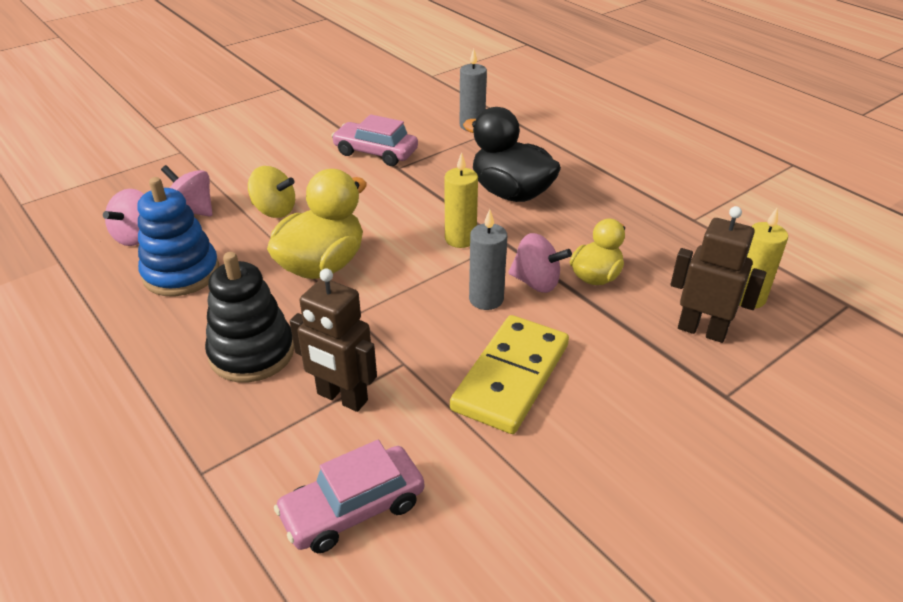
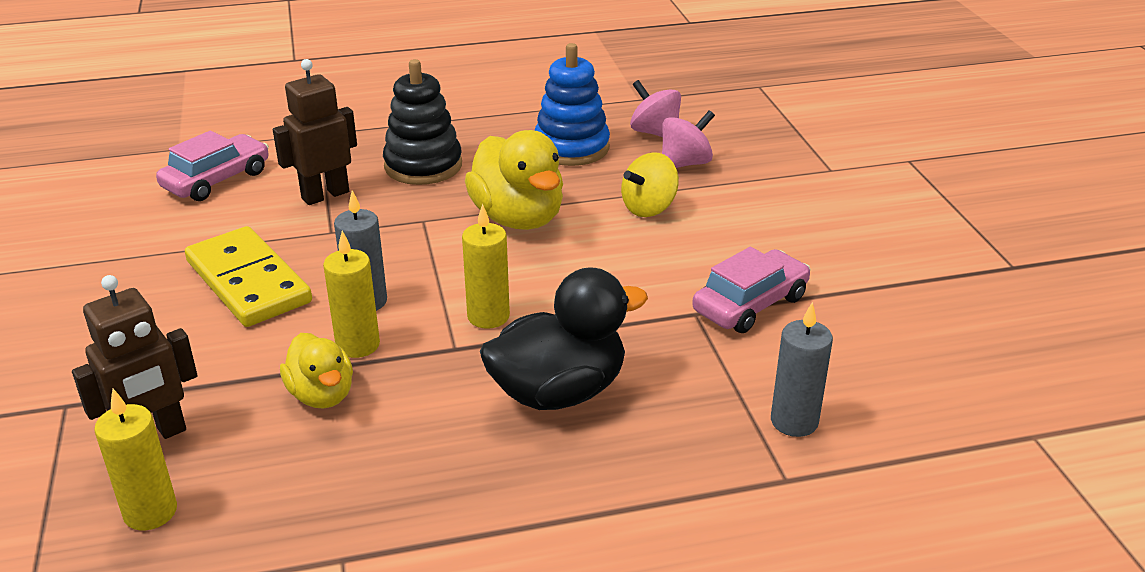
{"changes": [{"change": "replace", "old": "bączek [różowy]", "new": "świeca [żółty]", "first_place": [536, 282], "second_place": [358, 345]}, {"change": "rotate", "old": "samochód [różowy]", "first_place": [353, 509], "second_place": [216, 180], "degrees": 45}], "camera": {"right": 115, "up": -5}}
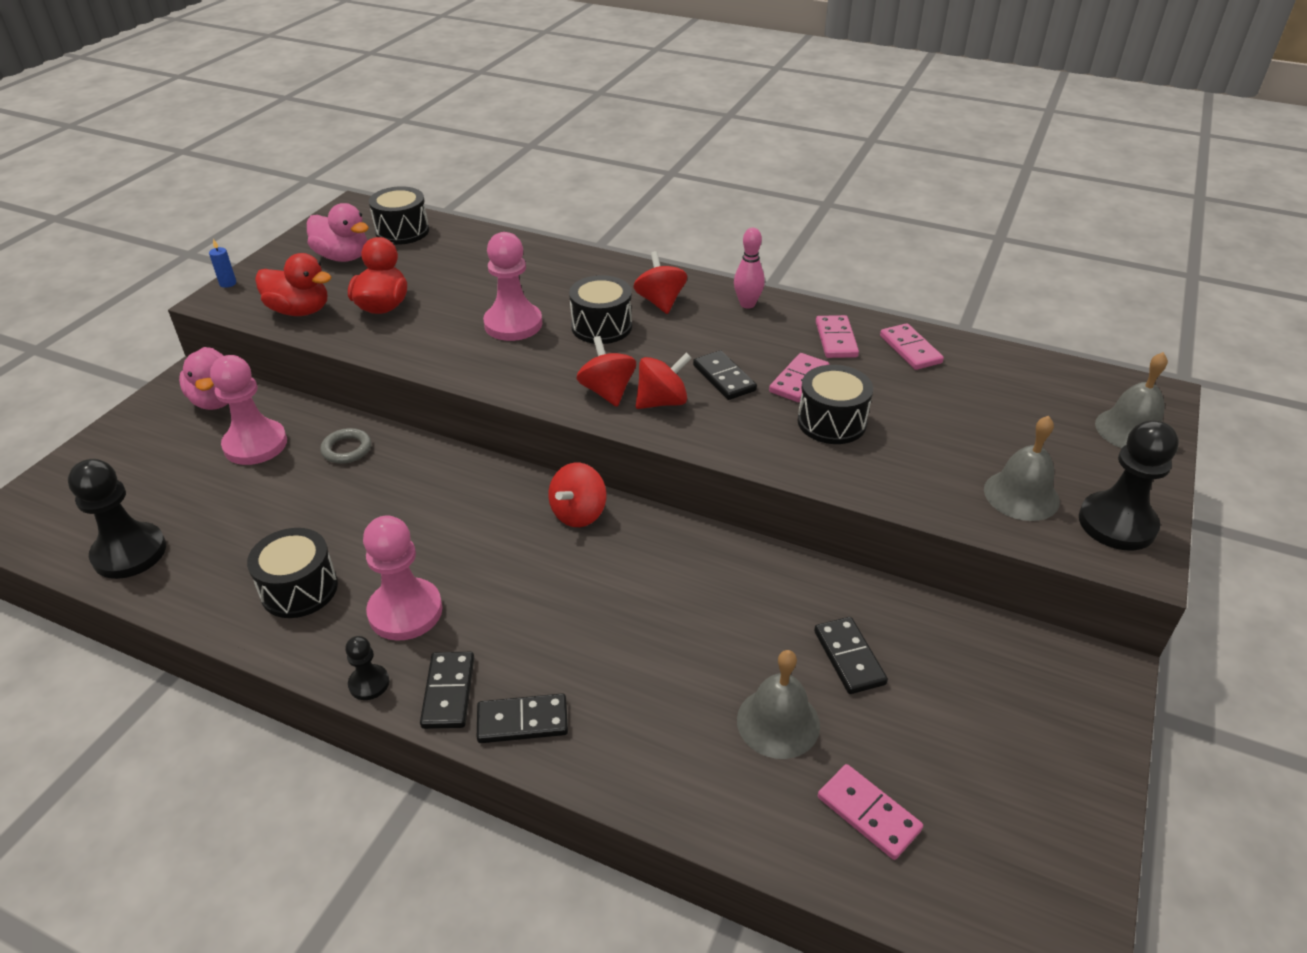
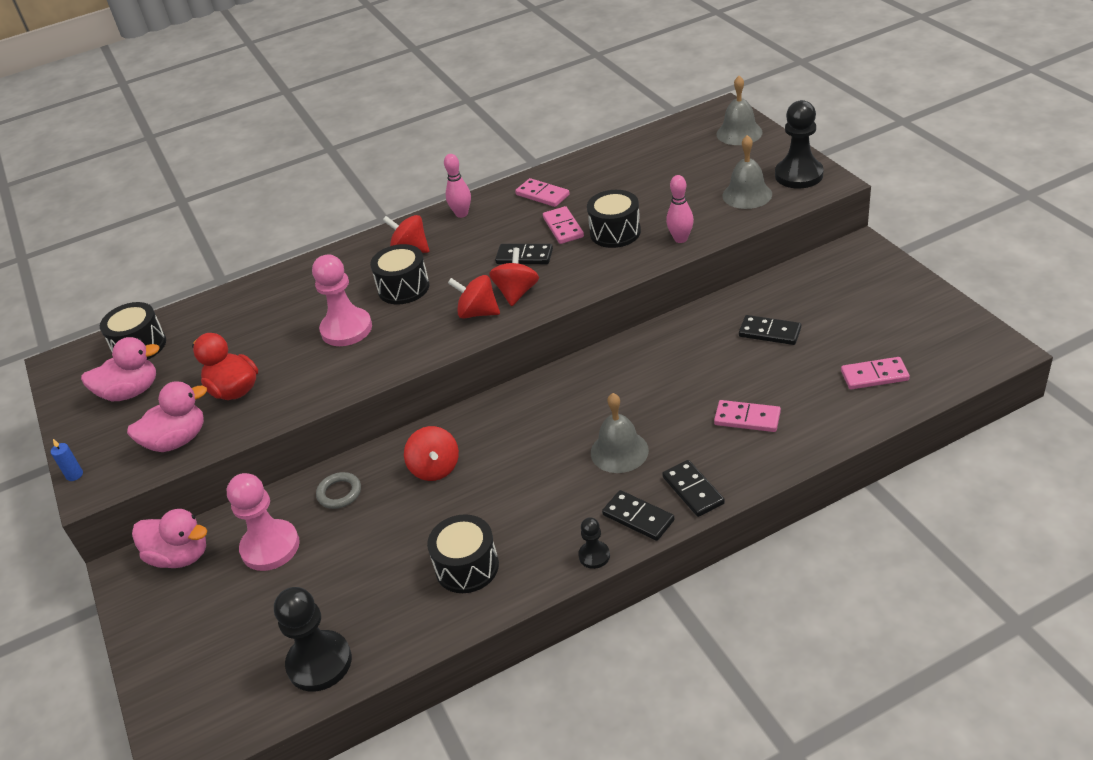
{"changes": [{"change": "recolor", "old": "kaczka [czerwony]", "new": "kaczka [różowy]", "first_place": [300, 311], "second_place": [177, 440]}, {"change": "move", "old": "kostka domina [różowy]", "first_place": [910, 349], "second_place": [747, 418]}, {"change": "move", "old": "bączek [czerwony]", "first_place": [579, 513], "second_place": [435, 468]}, {"change": "delete", "old": "pionek [różowy]", "first_place": [405, 611]}, {"change": "move", "old": "dzwonek [szary]", "first_place": [778, 722], "second_place": [619, 451]}, {"change": "rotate", "old": "kostka domina [czarny]", "first_place": [522, 721], "second_place": [693, 490], "degrees": -60}, {"change": "insert", "new": "kręgiel [różowy]", "second_place": [680, 239]}], "camera": {"right": -45, "up": 0}}
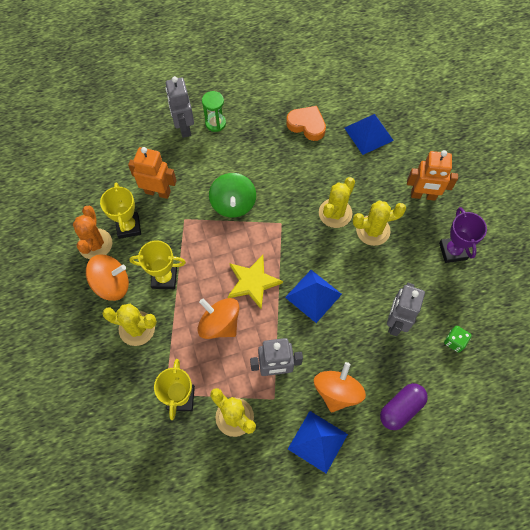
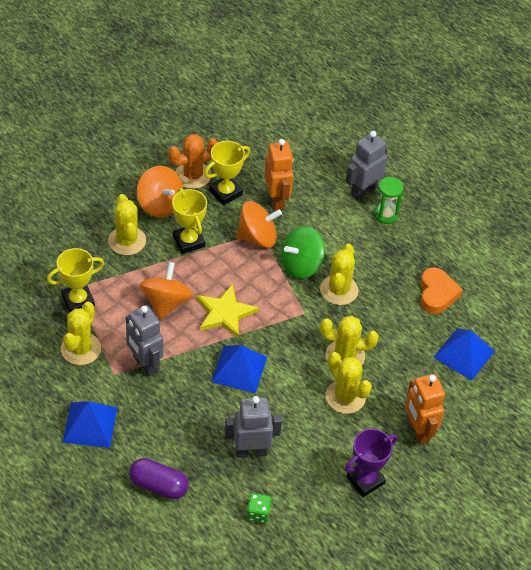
{"changes": [{"change": "move", "old": "bączek [pomarańczowy]", "first_place": [337, 391], "second_place": [257, 237]}, {"change": "insert", "new": "kaktus [żółty]", "second_place": [339, 290]}], "camera": {"right": 60, "up": -15}}
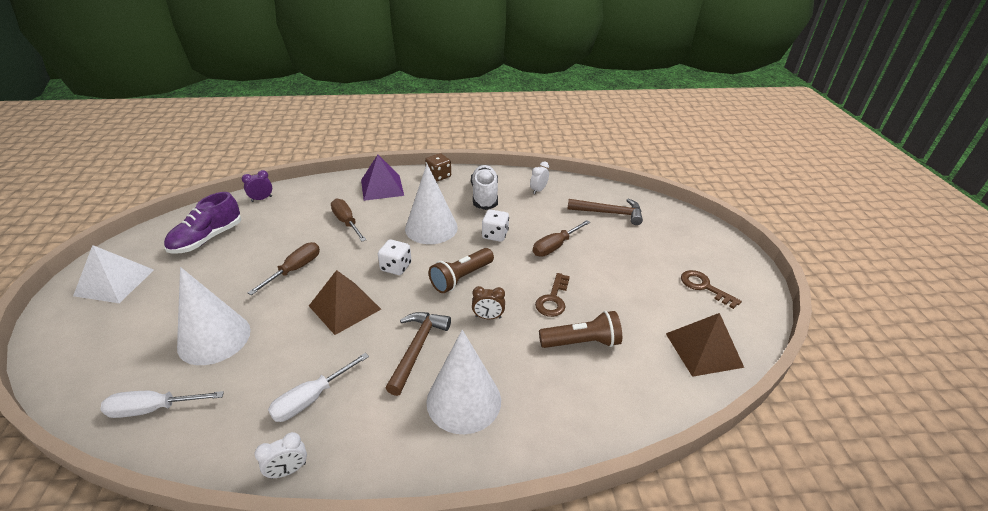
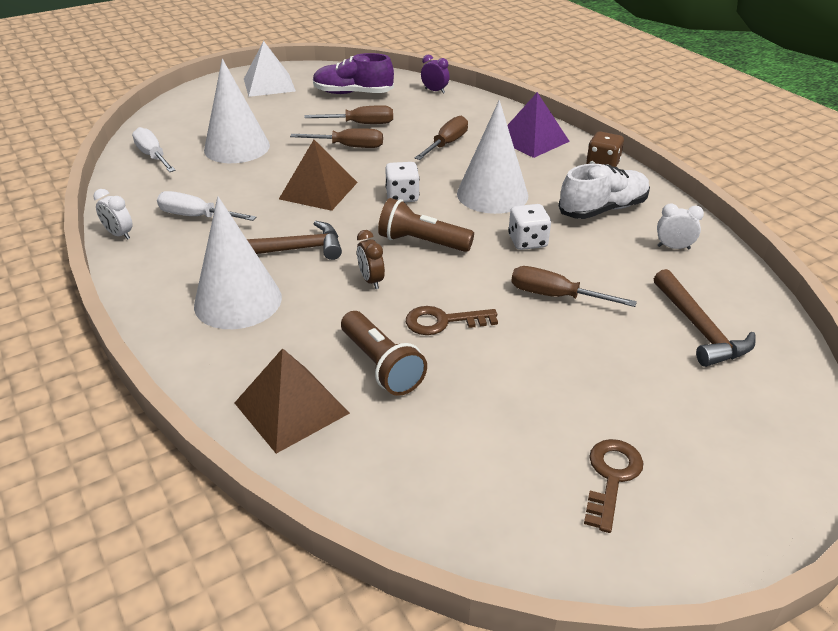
{"changes": [{"change": "move", "old": "piramida [brązowy]", "first_place": [703, 350], "second_place": [291, 408]}, {"change": "insert", "new": "śrubokręt [brązowy]", "second_place": [361, 124]}], "camera": {"right": 65, "up": 0}}
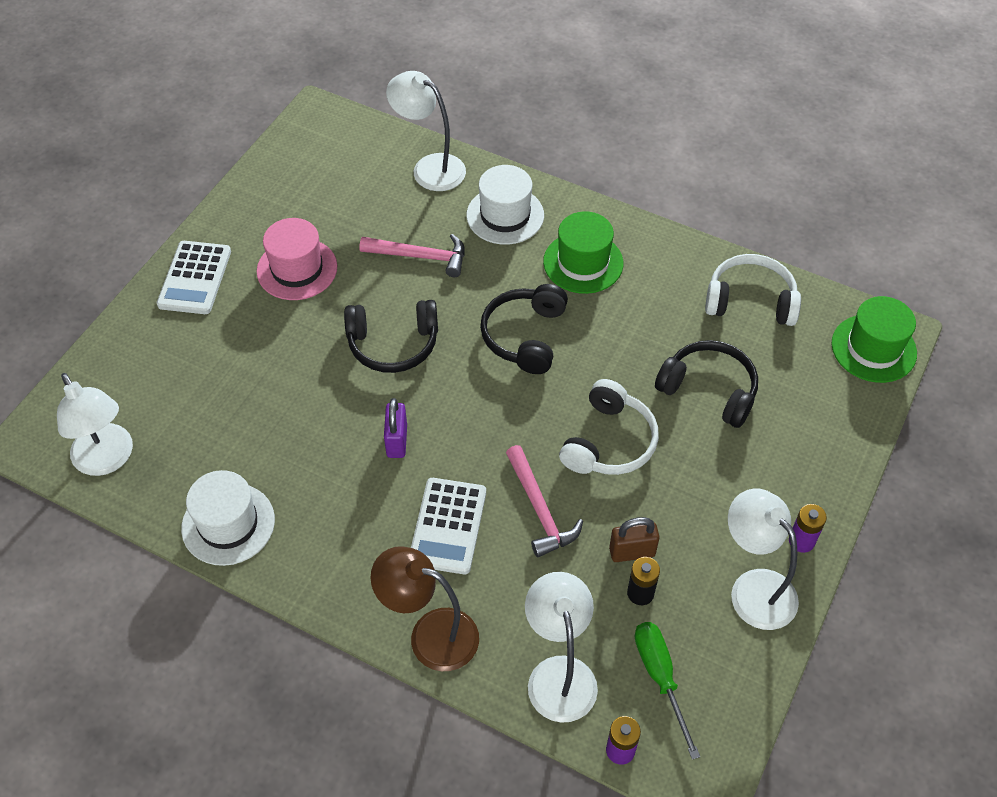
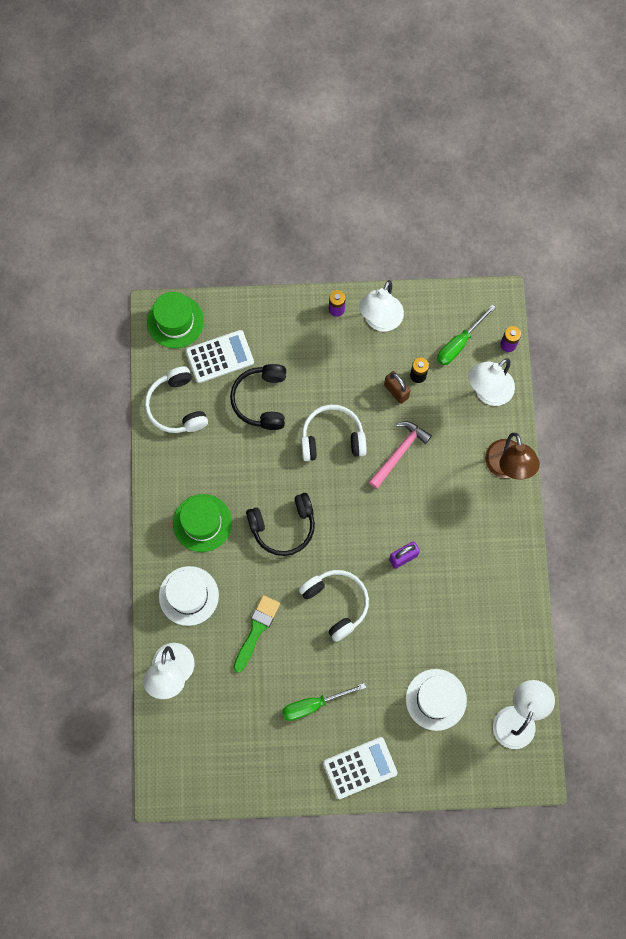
{"changes": [{"change": "replace", "old": "kapelusz [różowy]", "new": "śrubokręt [zielony]", "first_place": [297, 269], "second_place": [313, 704]}, {"change": "replace", "old": "młotek [różowy]", "new": "pędzel [zielony]", "first_place": [420, 256], "second_place": [256, 630]}, {"change": "recolor", "old": "słuchawki [czarny]", "new": "słuchawki [biały]", "first_place": [393, 344], "second_place": [336, 603]}, {"change": "move", "old": "kapelusz [biały]", "first_place": [228, 524], "second_place": [436, 699]}, {"change": "move", "old": "kalkulator [biały]", "first_place": [448, 526], "second_place": [219, 356]}], "camera": {"right": -120, "up": 20}}
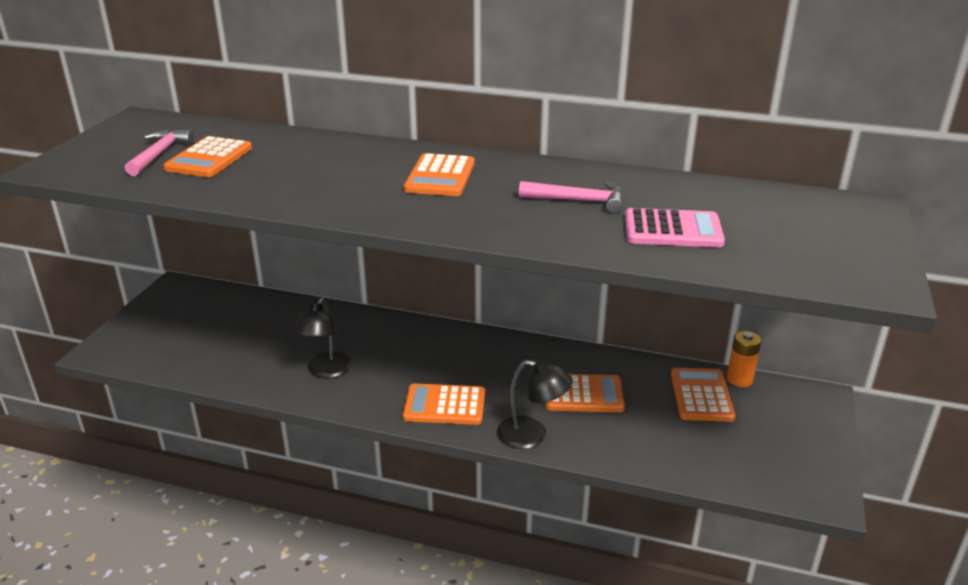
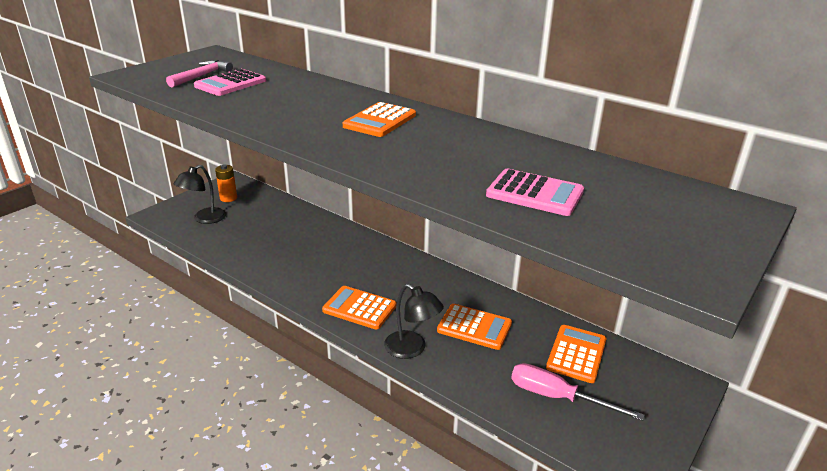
{"changes": [{"change": "recolor", "old": "kalkulator [pomarańczowy]", "new": "kalkulator [różowy]", "first_place": [209, 158], "second_place": [230, 83]}, {"change": "delete", "old": "młotek [różowy]", "first_place": [579, 201]}, {"change": "move", "old": "lampka [czarny]", "first_place": [326, 371], "second_place": [204, 219]}, {"change": "move", "old": "bateria [pomarańczowy]", "first_place": [739, 379], "second_place": [228, 198]}, {"change": "insert", "new": "śrubokręt [różowy]", "second_place": [557, 397]}], "camera": {"right": 20, "up": 0}}
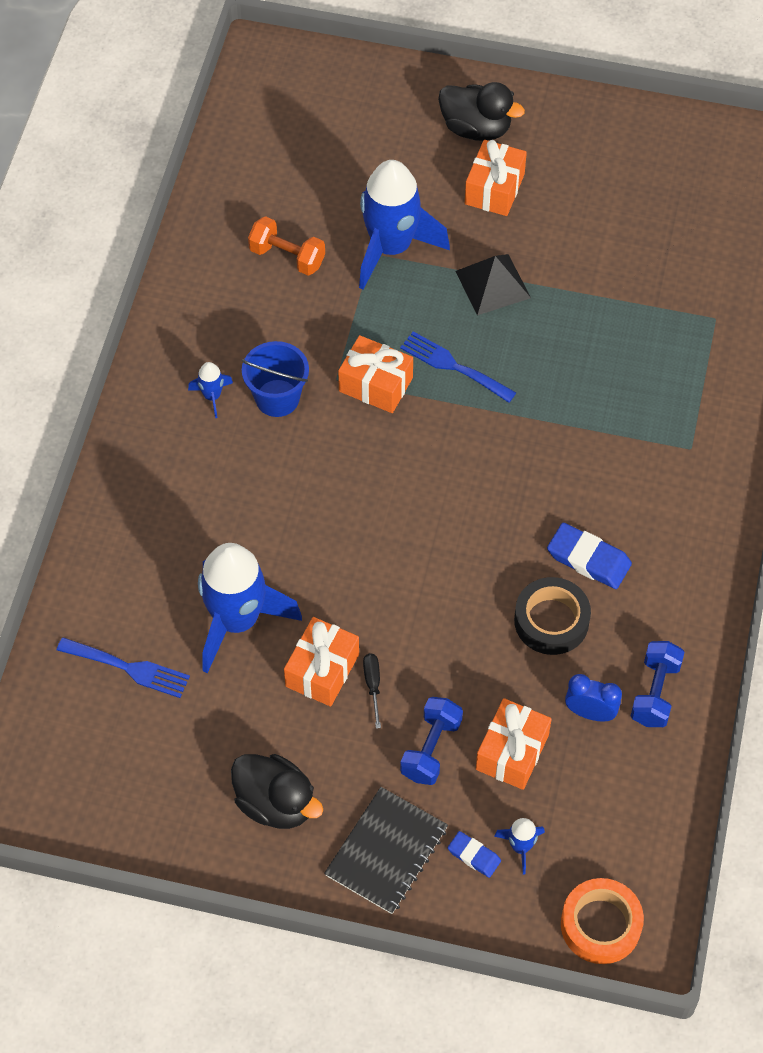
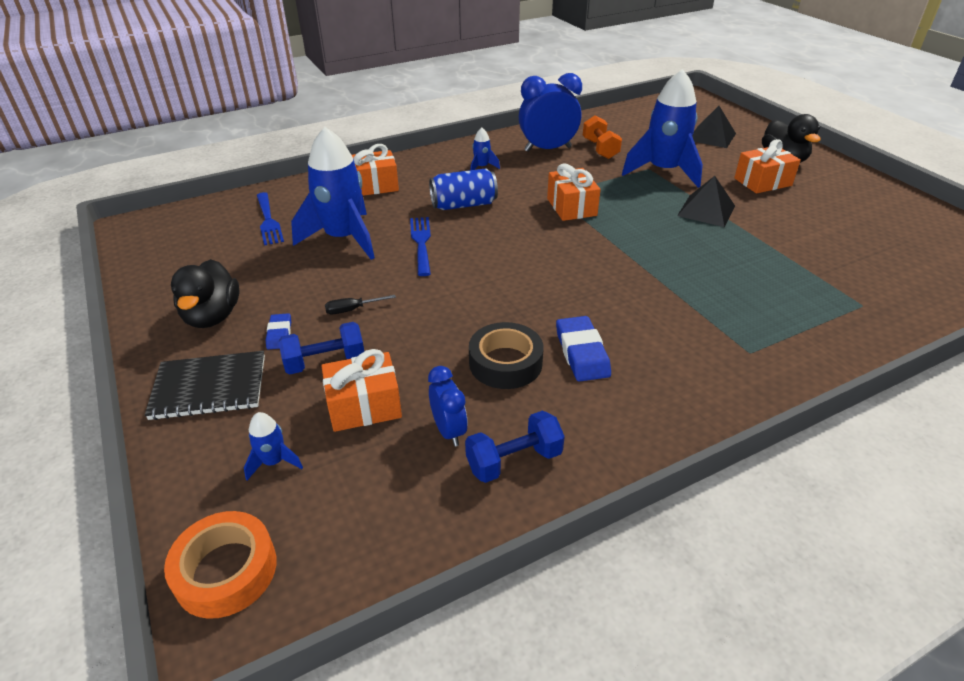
{"changes": [{"change": "move", "old": "widelec [niebieski]", "first_place": [453, 366], "second_place": [421, 243]}, {"change": "delete", "old": "wiadro [niebieski]", "first_place": [277, 398]}, {"change": "move", "old": "prezent [pomarańczowy]", "first_place": [322, 670], "second_place": [374, 186]}, {"change": "rotate", "old": "śrubokręt [czarny]", "first_place": [373, 685], "second_place": [352, 310], "degrees": -150}, {"change": "move", "old": "gumka do mazania [niebieski]", "first_place": [474, 856], "second_place": [279, 334]}, {"change": "insert", "new": "budzik [niebieski]", "second_place": [547, 149]}, {"change": "insert", "new": "piramida [czarny]", "second_place": [711, 136]}, {"change": "insert", "new": "puszka [niebieski]", "second_place": [463, 205]}], "camera": {"right": 50, "up": -20}}
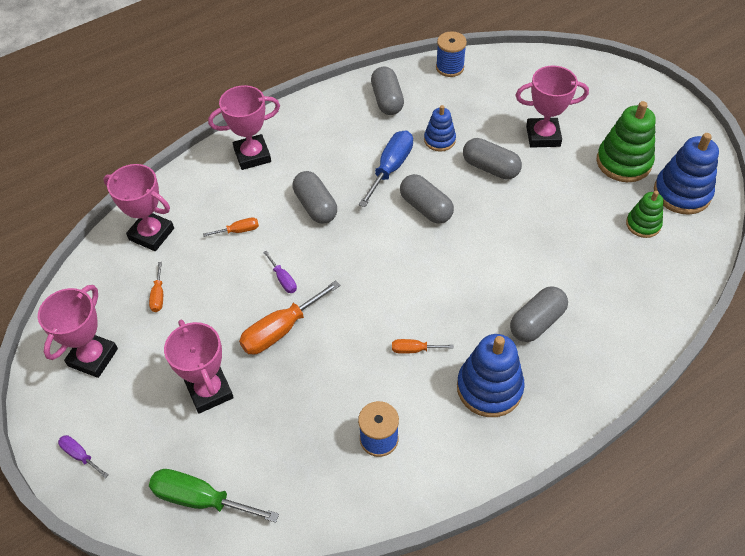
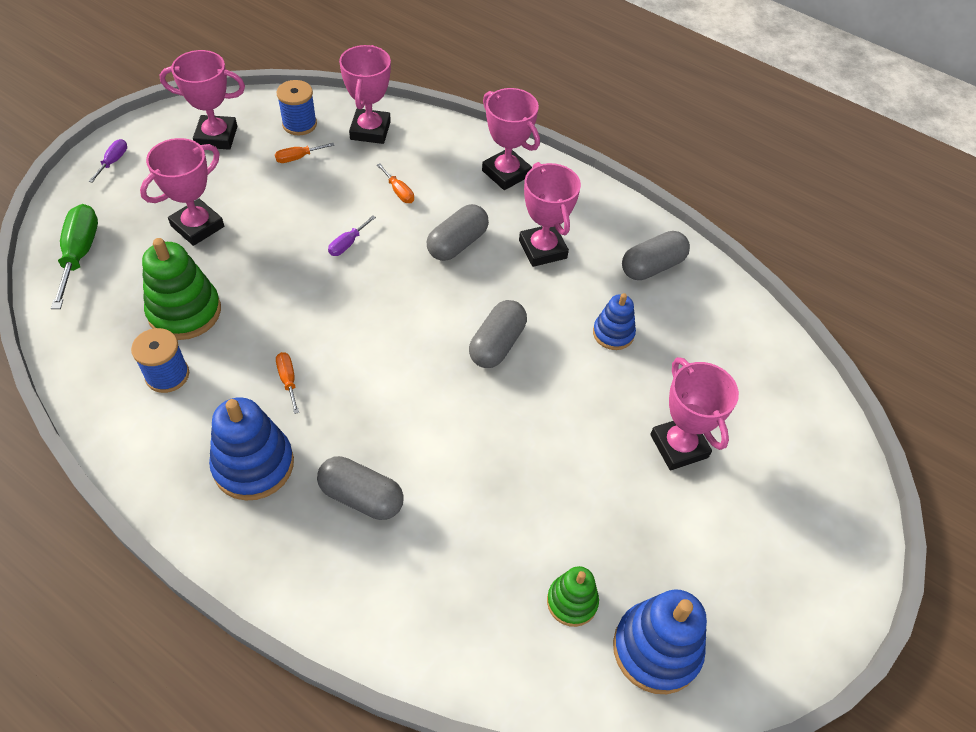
{"changes": [{"change": "move", "old": "szpulka [niebieski]", "first_place": [450, 67], "second_place": [299, 124]}, {"change": "move", "old": "zabawka nakładanka [zielony]", "first_place": [623, 162], "second_place": [185, 312]}, {"change": "delete", "old": "śrubokręt [niebieski]", "first_place": [390, 168]}, {"change": "delete", "old": "kapsułka [szary]", "first_place": [490, 168]}, {"change": "delete", "old": "śrubokręt [pomarańczowy]", "first_place": [281, 330]}, {"change": "insert", "new": "puchar [różowy]", "second_place": [542, 249]}], "camera": {"right": 65, "up": 0}}
